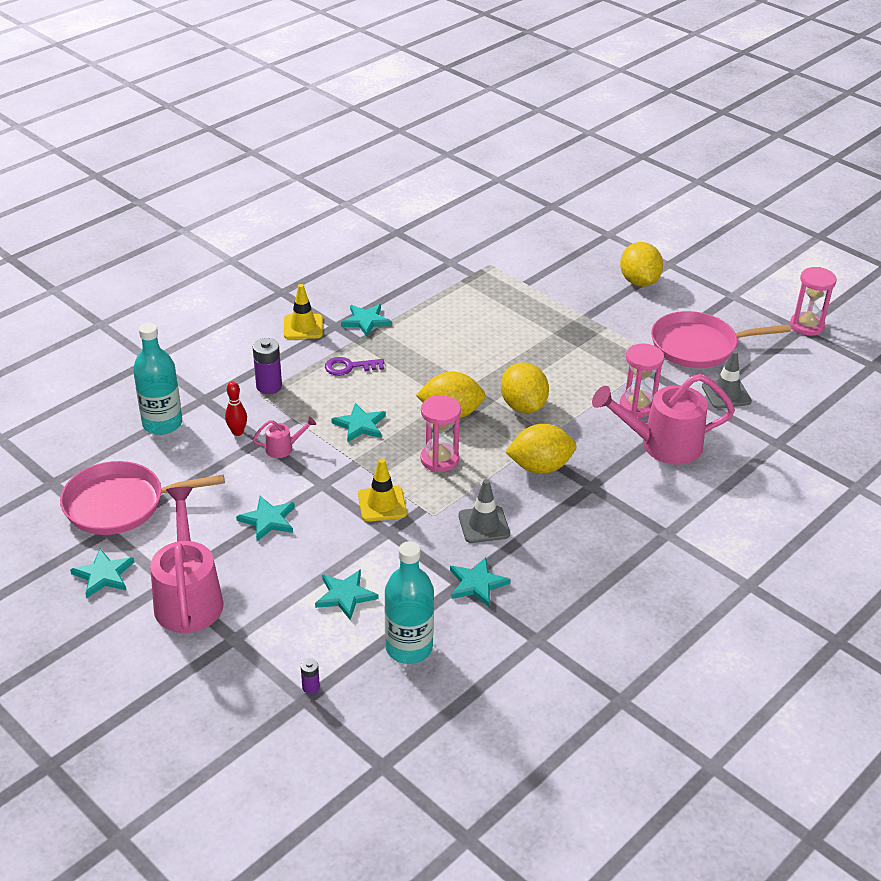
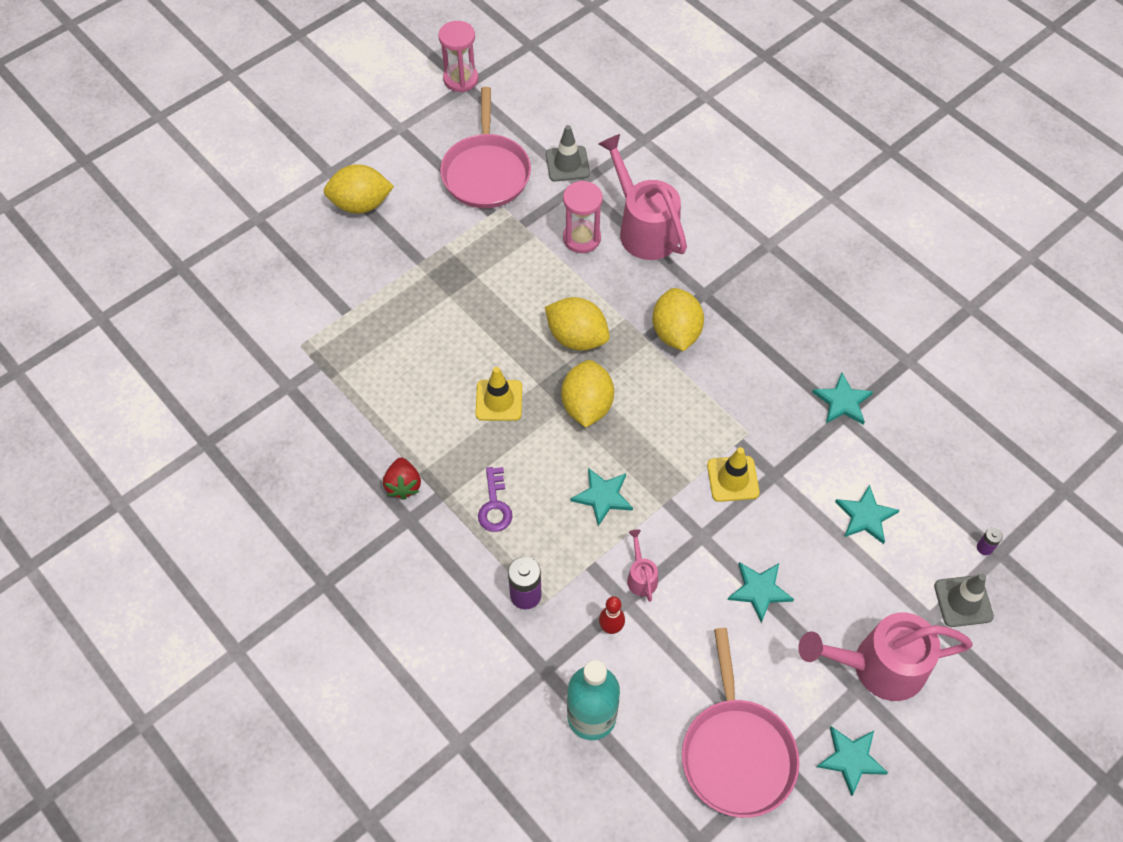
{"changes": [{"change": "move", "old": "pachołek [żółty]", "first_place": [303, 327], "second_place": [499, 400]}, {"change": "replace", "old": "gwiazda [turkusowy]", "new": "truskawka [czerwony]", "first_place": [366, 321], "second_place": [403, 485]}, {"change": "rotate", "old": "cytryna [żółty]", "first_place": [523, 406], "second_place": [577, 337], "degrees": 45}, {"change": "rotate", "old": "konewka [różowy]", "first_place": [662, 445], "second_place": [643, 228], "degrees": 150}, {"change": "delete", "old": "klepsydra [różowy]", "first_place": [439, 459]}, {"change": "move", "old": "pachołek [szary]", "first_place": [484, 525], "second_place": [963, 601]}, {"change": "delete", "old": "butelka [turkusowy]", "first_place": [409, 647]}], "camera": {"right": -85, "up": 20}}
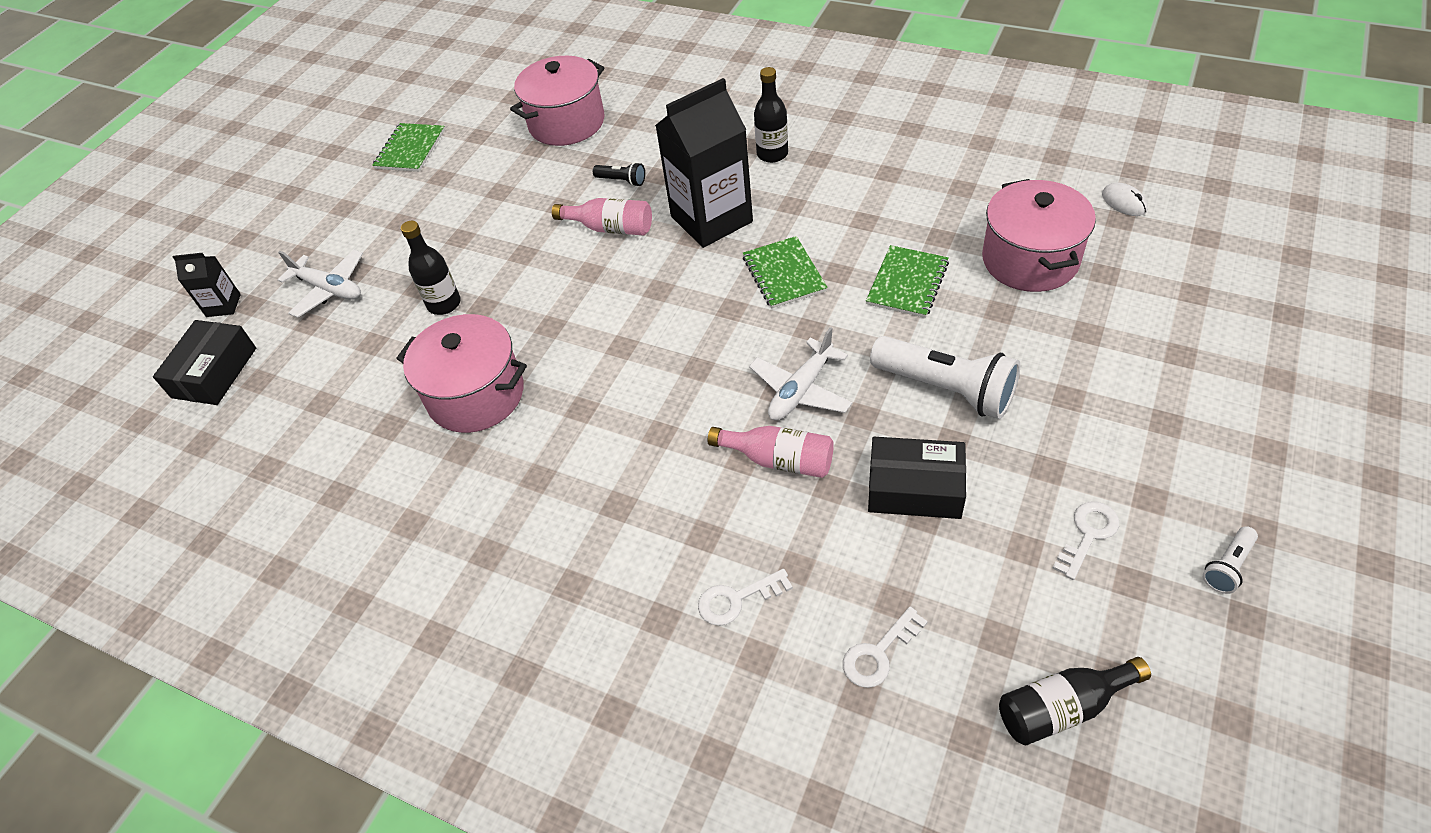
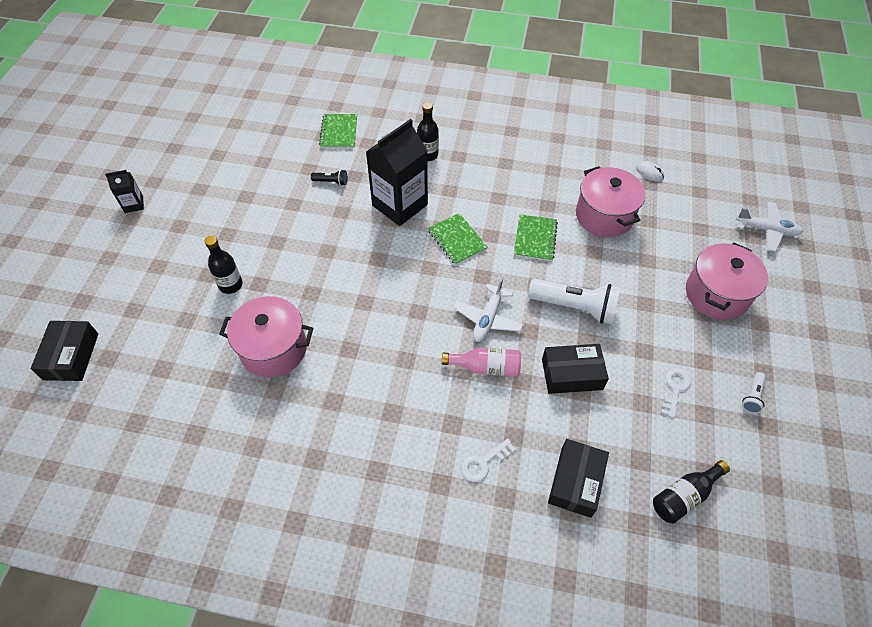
{"changes": [{"change": "move", "old": "garnek [różowy]", "first_place": [566, 123], "second_place": [716, 294]}, {"change": "move", "old": "zeszyt [zielony]", "first_place": [410, 149], "second_place": [339, 132]}, {"change": "delete", "old": "butelka [różowy]", "first_place": [611, 228]}, {"change": "move", "old": "samolot [biały]", "first_place": [329, 289], "second_place": [766, 230]}, {"change": "move", "old": "karton mleka [czarny]", "first_place": [223, 305], "second_place": [134, 204]}, {"change": "replace", "old": "klucz [biały]", "new": "pudełko [czarny]", "first_place": [878, 653], "second_place": [576, 482]}], "camera": {"right": -20, "up": 5}}
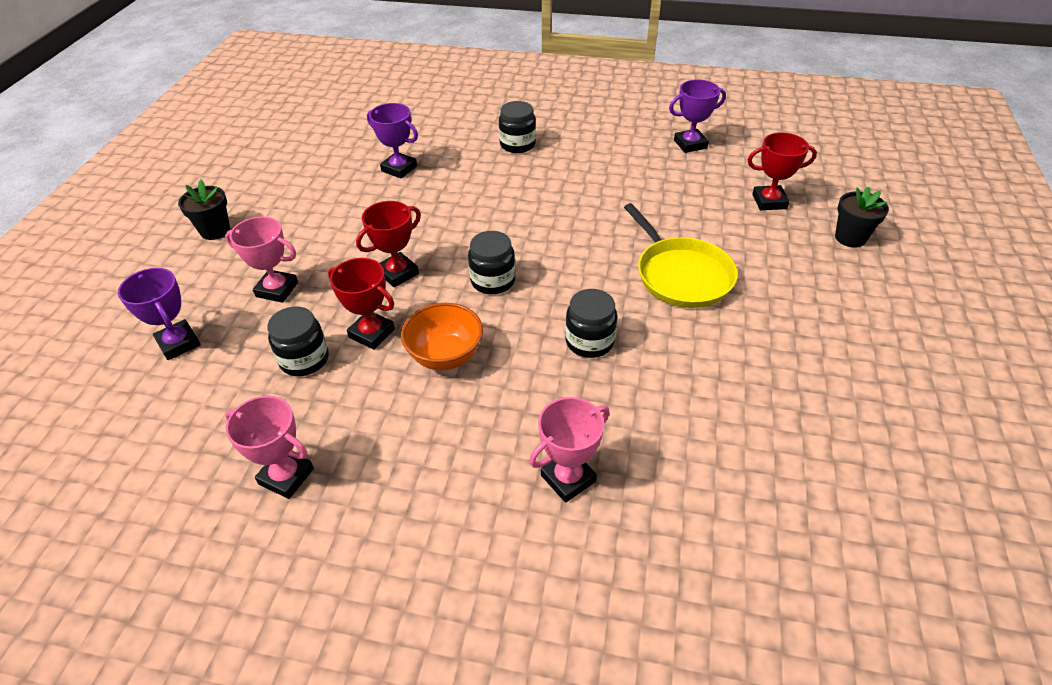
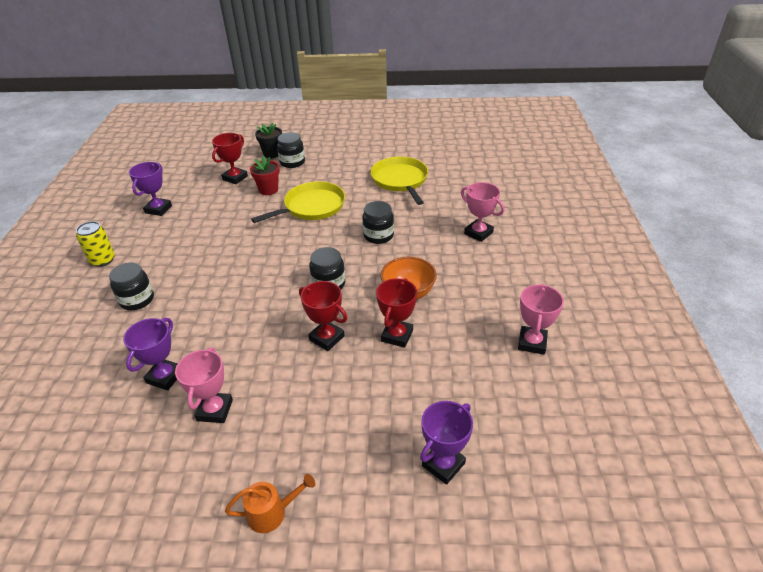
{"changes": [{"change": "rotate", "old": "puchar [fioletowy]", "first_place": [690, 144], "second_place": [158, 209], "degrees": 45}, {"change": "rotate", "old": "puchar [czerwony]", "first_place": [769, 201], "second_place": [235, 178], "degrees": 45}, {"change": "replace", "old": "doniczka [czarny]", "new": "konewka [pomarańczowy]", "first_place": [215, 230], "second_place": [272, 512]}, {"change": "move", "old": "puchar [różowy]", "first_place": [277, 289], "second_place": [215, 410]}, {"change": "move", "old": "słoik [czarny]", "first_place": [304, 359], "second_place": [292, 162]}, {"change": "insert", "new": "doniczka [czerwony]", "second_place": [268, 190]}, {"change": "insert", "new": "patelnia [żółty]", "second_place": [400, 180]}, {"change": "insert", "new": "puszka [żółty]", "second_place": [103, 260]}], "camera": {"right": -100, "up": -5}}
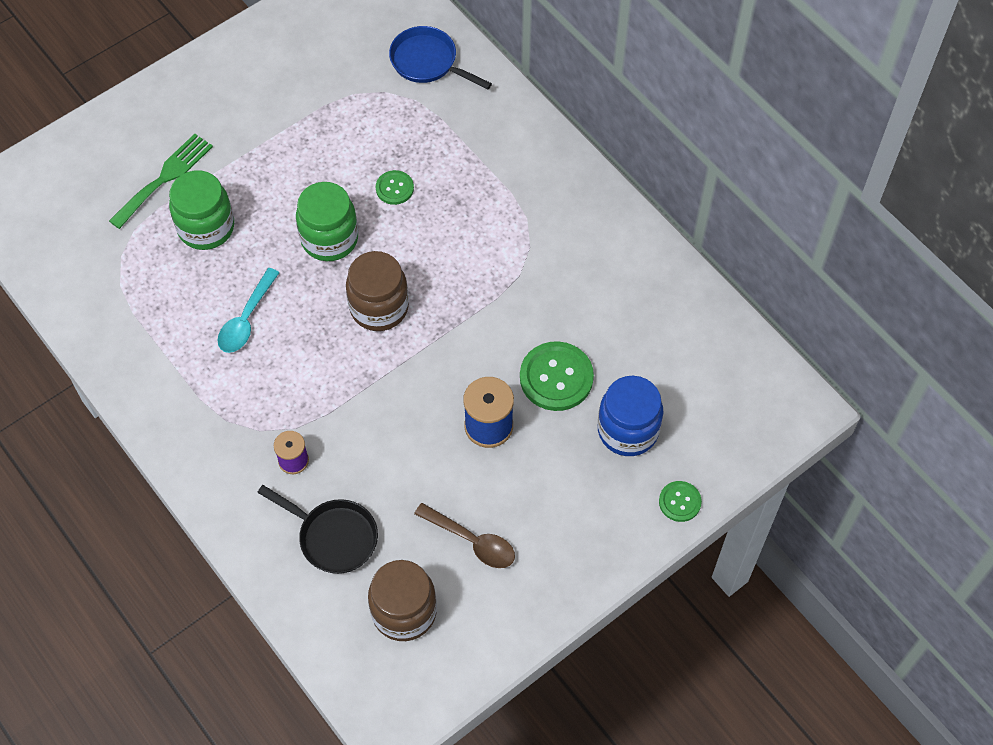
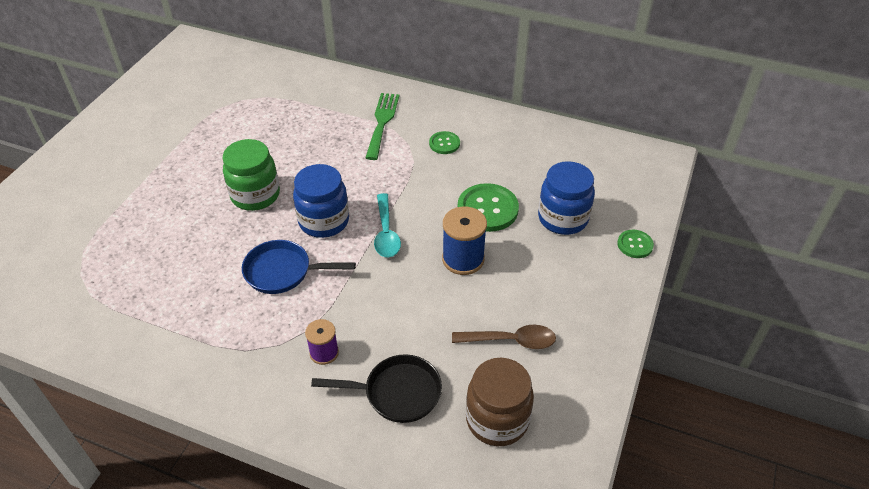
{"changes": [{"change": "move", "old": "patelnia [niebieski]", "first_place": [428, 62], "second_place": [283, 272]}, {"change": "move", "old": "widelec [zielony]", "first_place": [164, 178], "second_place": [382, 122]}, {"change": "delete", "old": "słoik [zielony]", "first_place": [206, 227]}, {"change": "move", "old": "guzik [zielony]", "first_place": [394, 188], "second_place": [444, 144]}, {"change": "recolor", "old": "słoik [brązowy]", "new": "słoik [niebieski]", "first_place": [379, 307], "second_place": [324, 221]}, {"change": "move", "old": "łyżka [turkusowy]", "first_place": [246, 319], "second_place": [386, 233]}], "camera": {"right": -30, "up": -15}}
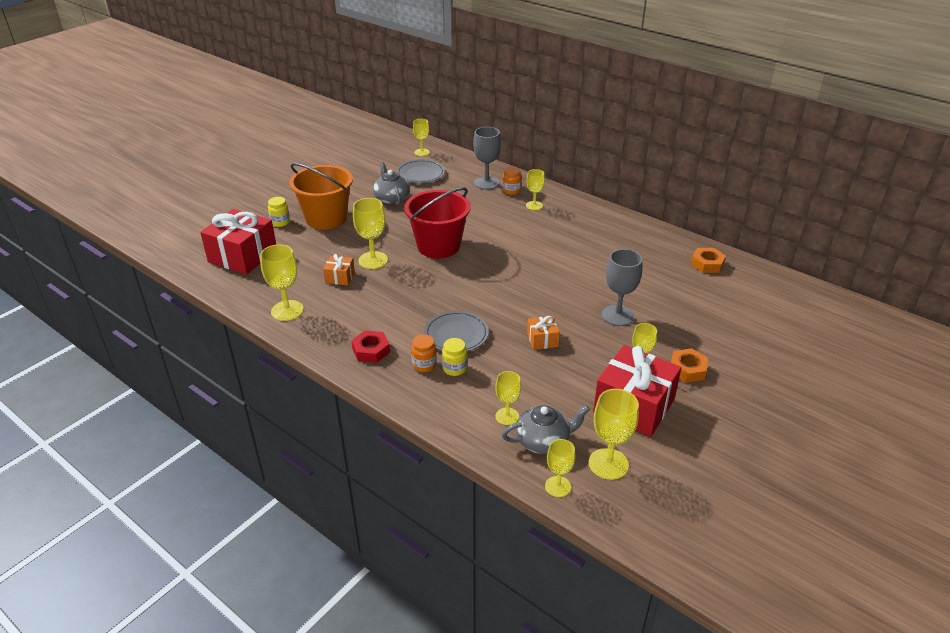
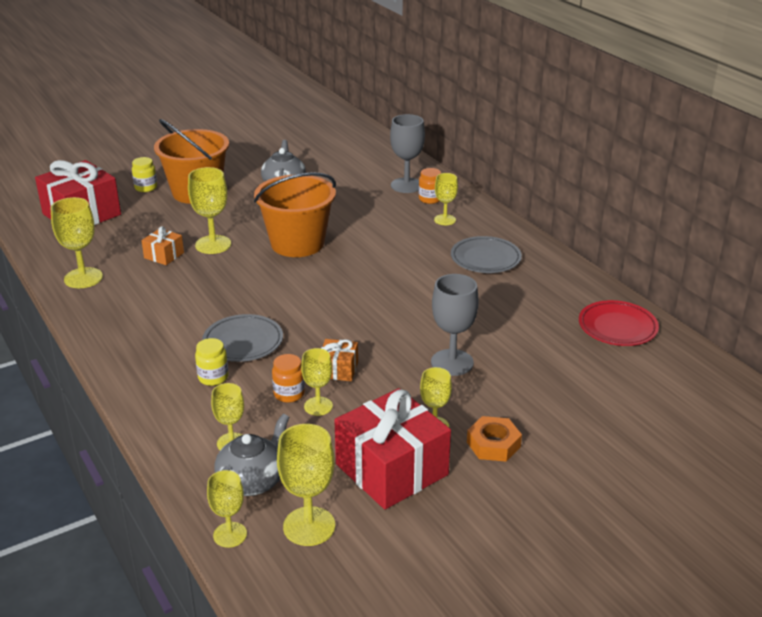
{"changes": [{"change": "move", "old": "kielich [żółty]", "first_place": [422, 152], "second_place": [318, 406]}, {"change": "move", "old": "talerz [szary]", "first_place": [420, 174], "second_place": [485, 259]}, {"change": "recolor", "old": "wiadro [czerwony]", "new": "wiadro [pomarańczowy]", "first_place": [438, 246], "second_place": [297, 243]}, {"change": "replace", "old": "nakrętka [pomarańczowy]", "new": "talerz [czerwony]", "first_place": [707, 264], "second_place": [617, 327]}, {"change": "delete", "old": "nakrętka [czerwony]", "first_place": [371, 350]}, {"change": "move", "old": "słoik [pomarańczowy]", "first_place": [424, 365], "second_place": [289, 394]}, {"change": "rotate", "old": "imbryk [szary]", "first_place": [543, 441], "second_place": [252, 481], "degrees": -60}], "camera": {"right": 20, "up": -5}}
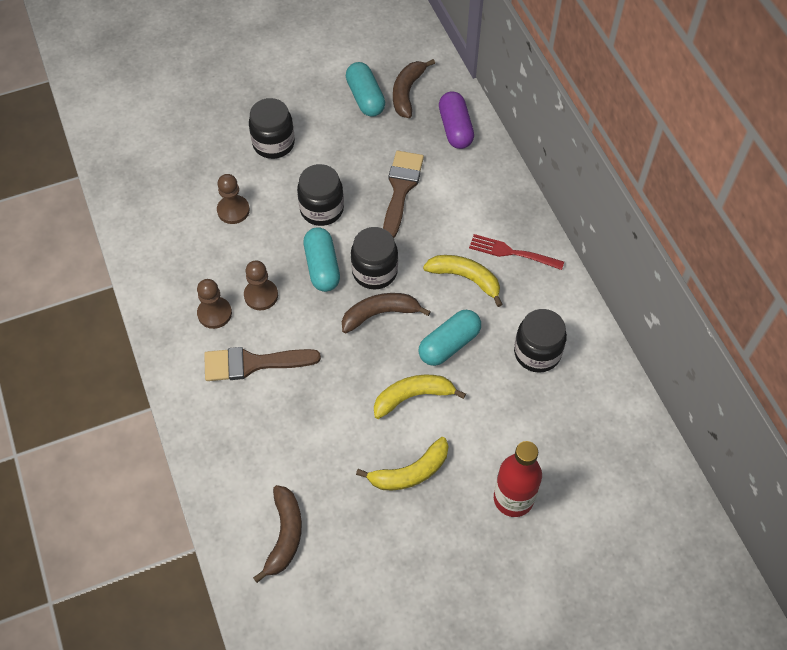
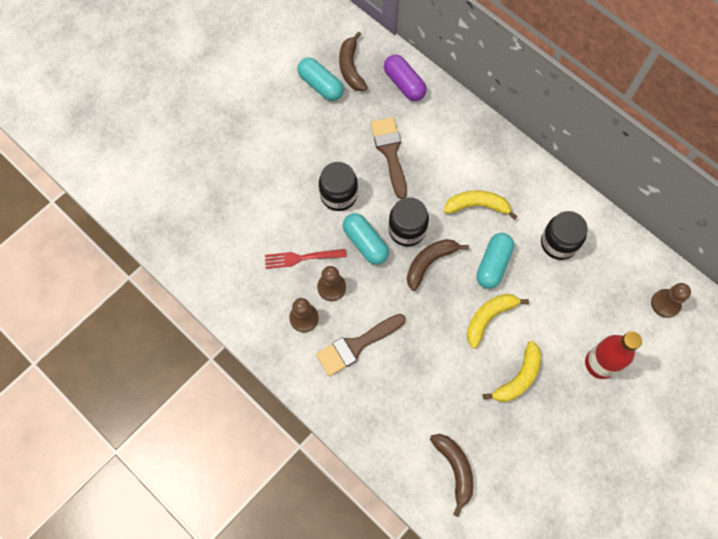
{"changes": [{"change": "delete", "old": "słoik [czarny]", "first_place": [273, 143]}, {"change": "move", "old": "pionek [brązowy]", "first_place": [233, 210], "second_place": [665, 303]}, {"change": "move", "old": "widelec [czerwony]", "first_place": [513, 252], "second_place": [302, 258]}], "camera": {"right": -25, "up": 10}}
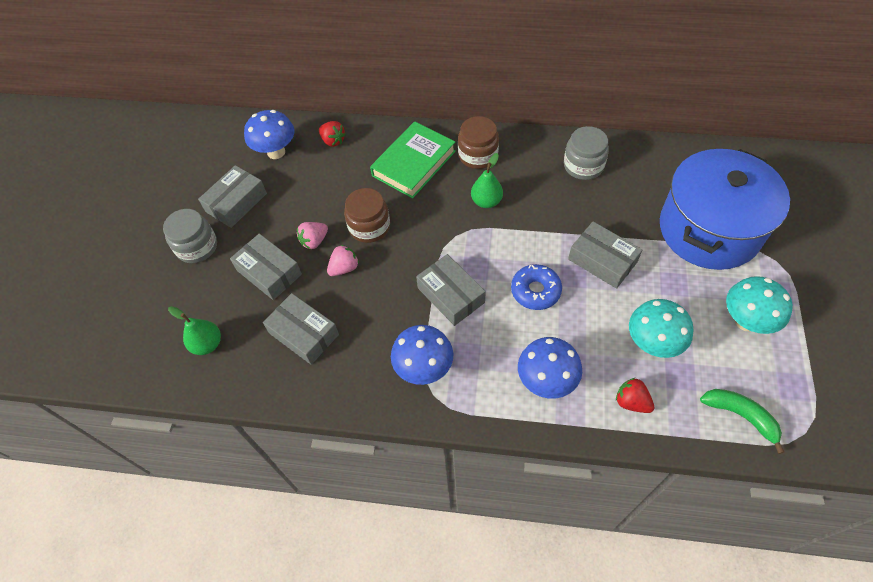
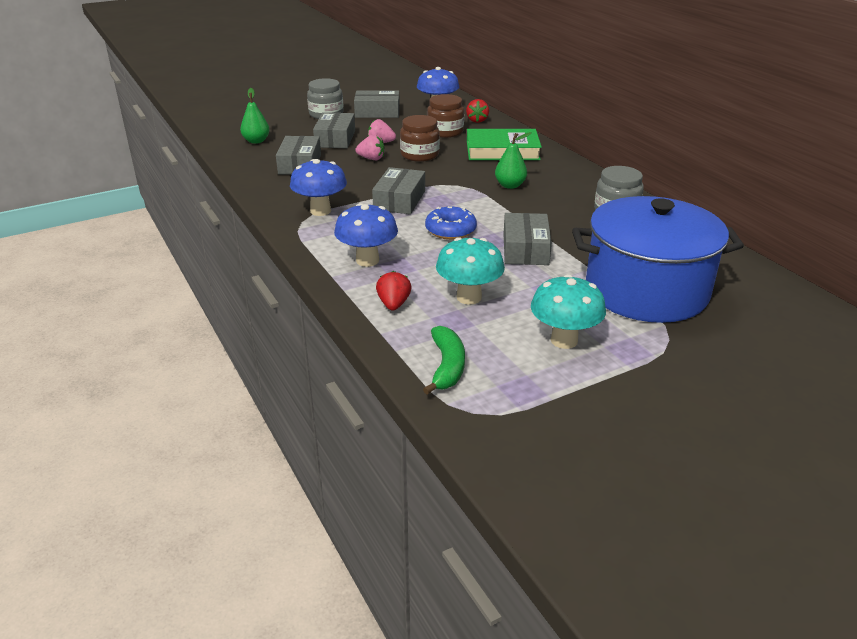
{"changes": [{"change": "move", "old": "słoik [brązowy]", "first_place": [478, 155], "second_place": [445, 132]}], "camera": {"right": 50, "up": -25}}
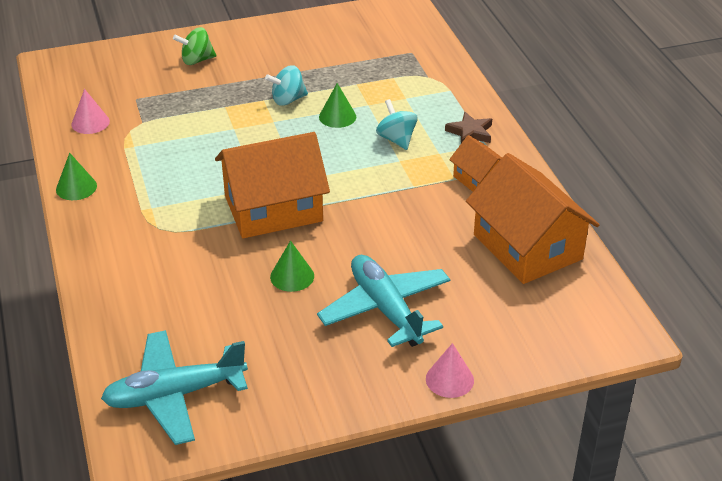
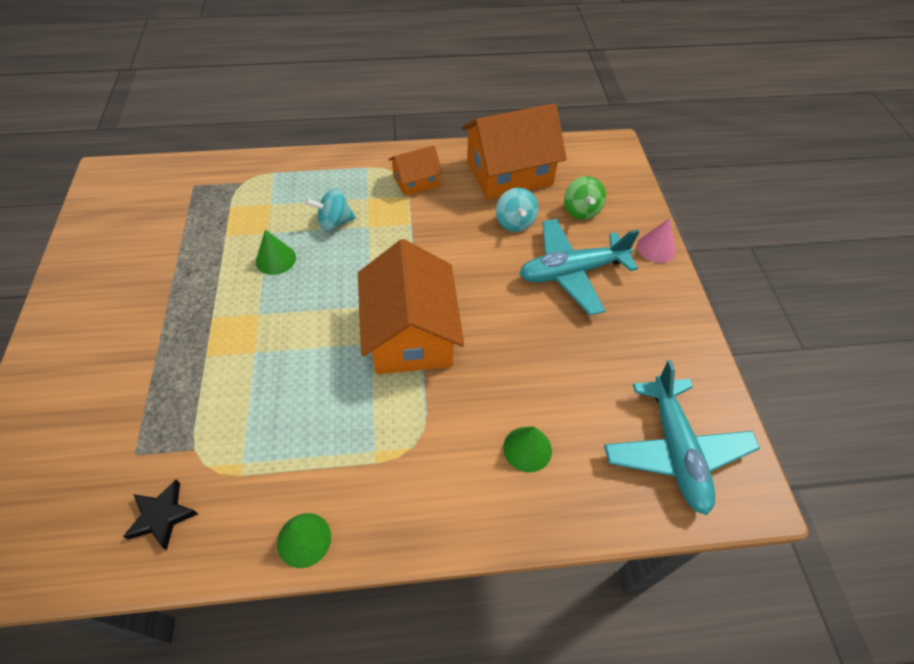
{"changes": [{"change": "move", "old": "bączek [zielony]", "first_place": [196, 60], "second_place": [581, 211]}, {"change": "move", "old": "bączek [turkusowy]", "first_place": [288, 100], "second_place": [515, 222]}, {"change": "replace", "old": "stożek [różowy]", "new": "gwiazda [czarny]", "first_place": [90, 122], "second_place": [162, 516]}, {"change": "delete", "old": "gwiazda [brązowy]", "first_place": [470, 132]}, {"change": "move", "old": "stożek [zielony]", "first_place": [292, 276], "second_place": [527, 449]}], "camera": {"right": -80, "up": 15}}
